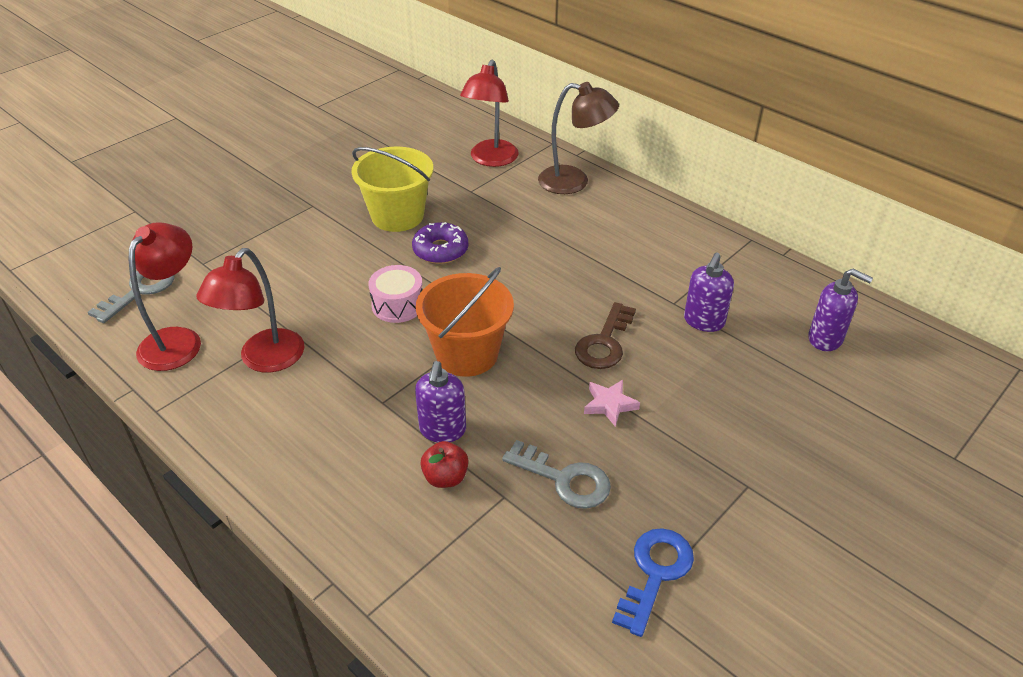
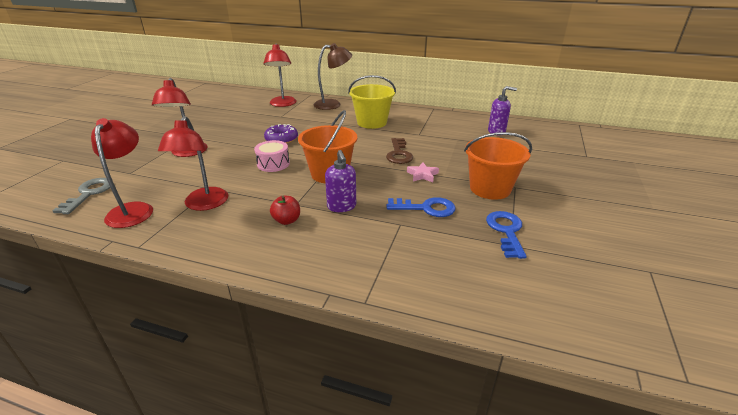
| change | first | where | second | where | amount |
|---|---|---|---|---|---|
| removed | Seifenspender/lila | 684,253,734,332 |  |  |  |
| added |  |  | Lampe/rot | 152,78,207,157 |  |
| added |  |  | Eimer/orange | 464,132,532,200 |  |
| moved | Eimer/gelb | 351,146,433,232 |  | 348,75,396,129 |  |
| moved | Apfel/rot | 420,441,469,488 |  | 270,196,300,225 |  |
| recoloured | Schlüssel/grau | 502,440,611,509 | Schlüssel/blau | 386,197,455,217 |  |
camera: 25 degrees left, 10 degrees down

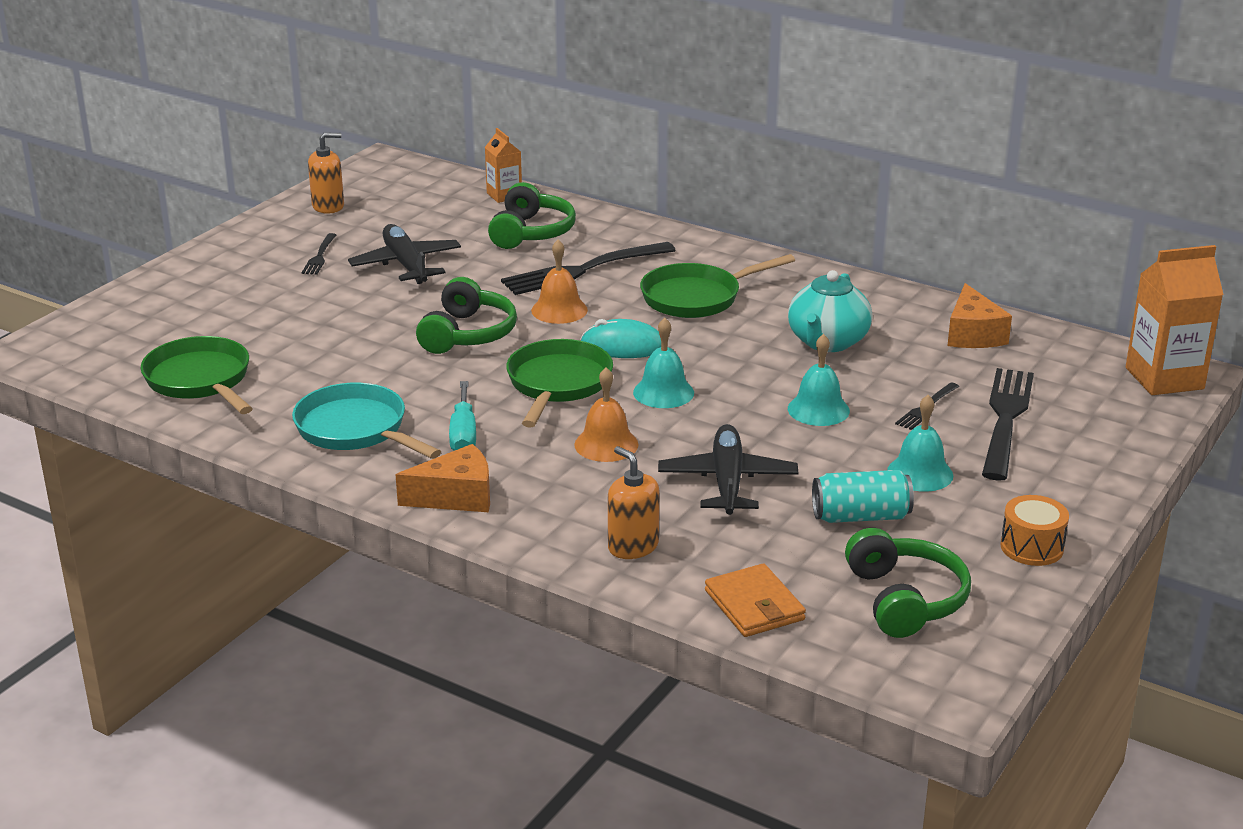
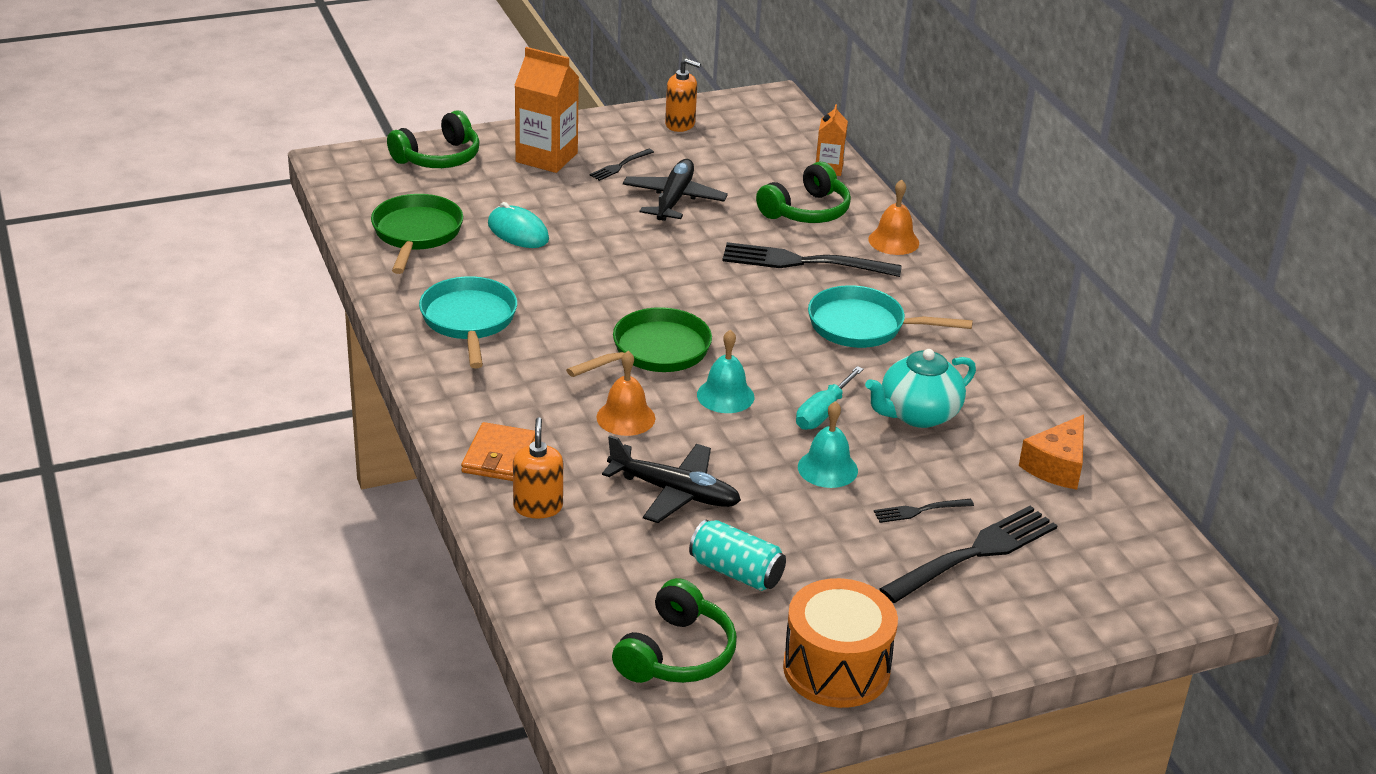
| change | first | where | second | where | amount |
|---|---|---|---|---|---|
| removed | Käse/orange | 396,444,490,512 |  |  |  |
| removed | Glocke/türkis | 887,395,953,492 |  |  |  |
| moved | Kopfhörer/grün | 416,277,517,354 |  | 387,110,480,168 |  |
| moved | Schraubenzieher/türkis | 449,381,476,451 |  | 796,366,864,430 |  |
| moved | Glocke/orange | 531,240,588,324 |  | 868,180,919,255 |  |
| moved | Computermaus/türkis | 580,319,661,358 |  | 488,202,549,248 |  |
| moved | Geldbörse/orange | 705,563,806,637 |  | 461,422,535,481 |  |
| moved | Getränkekarton/orange | 1126,245,1224,395 |  | 514,47,579,173 |  |
| recoloured | Pfanne/grün | 640,254,795,318 | Pfanne/türkis | 808,285,973,348 |  |
| turned | Flugzeug/schwarz | 658,424,798,515 |  | 602,435,741,523 | 75 degrees clockwise |
| resized | Trommel/orange | 1000,495,1069,566 |  | 783,578,898,708 | x1.75 |
camera: 35 degrees right, 5 degrees up

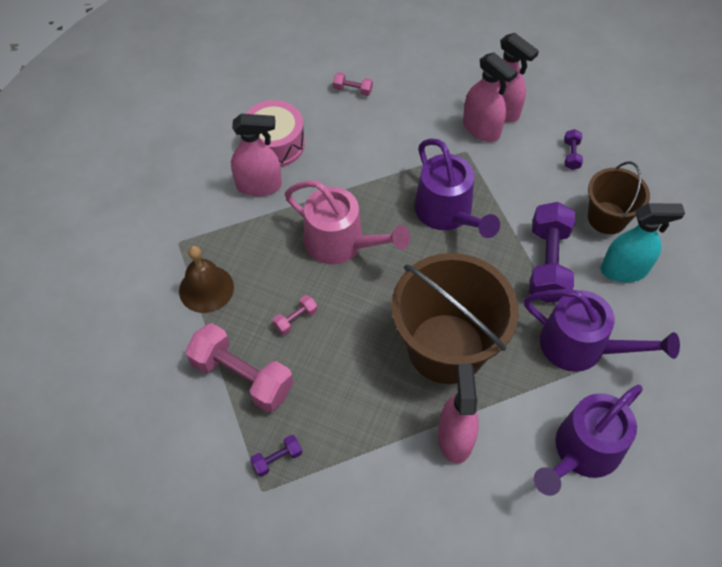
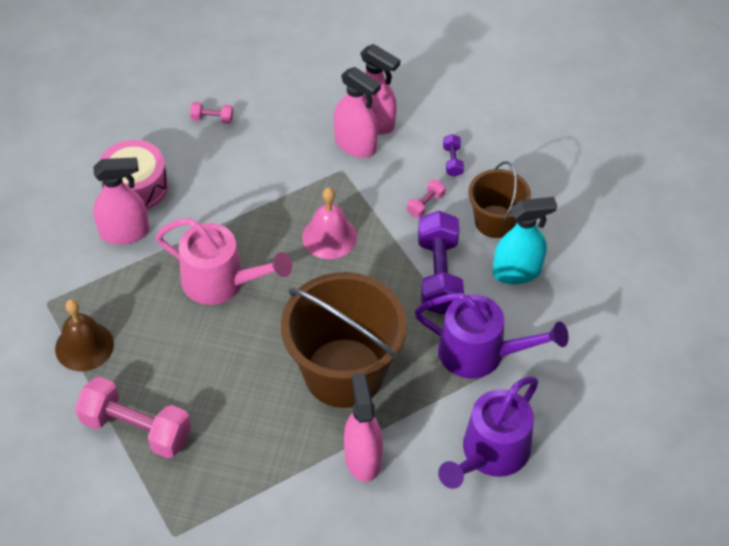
| change | first | where | second | where | amount |
|---|---|---|---|---|---|
| removed | Hantel/lila | 250,435,302,477 |  |  |  |
| moved | Hantel/rosa | 272,295,318,335 |  | 407,180,446,218 |  |
| replaced | Gießkanne/lila | 414,139,500,238 | Glocke/rosa | 302,187,357,259 |  |
camera: 10 degrees left, 5 degrees down

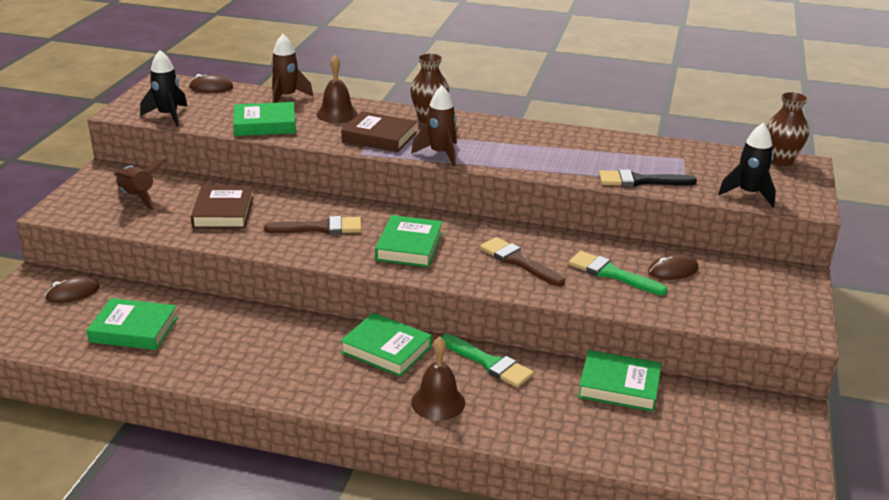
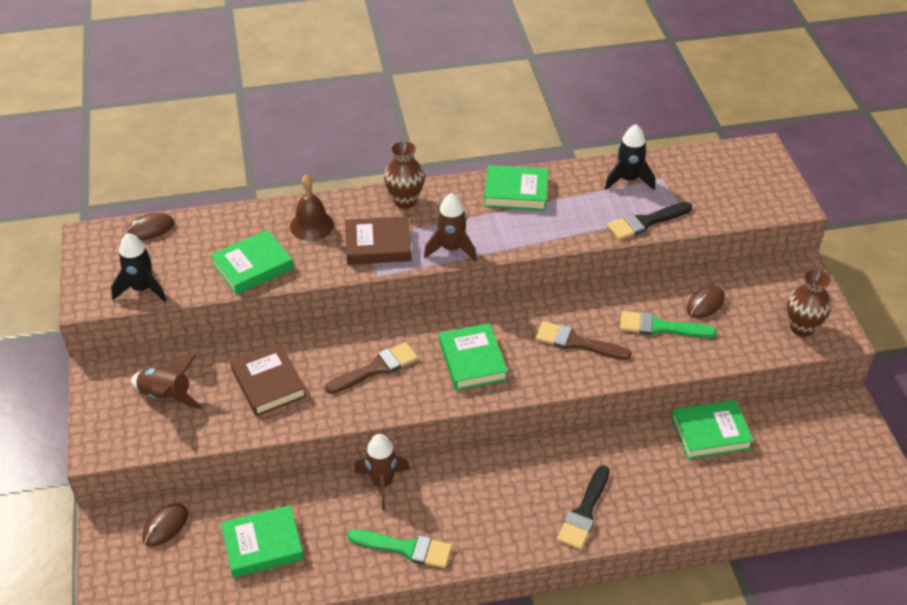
| change | first | where | second | where | amount |
|---|---|---|---|---|---|
| moved | Rakete/braun | 271,34,314,103 |  | 354,434,410,510 |  |
| moved | Buch/grün | 340,313,432,377 |  | 484,165,548,211 |  |
| moved | Pinsel/grün | 441,334,534,388 |  | 347,529,452,568 |  |
| moved | Rakete/schwarz | 718,123,776,207 |  | 605,124,655,190 |  |
| moved | Vase/braun | 766,92,809,166 |  | 787,269,832,337 |  |
| replaced | Glocke/braun | 411,337,465,421 | Pinsel/schwarz | 557,465,610,550 |  |
camera: 25 degrees left, 15 degrees up

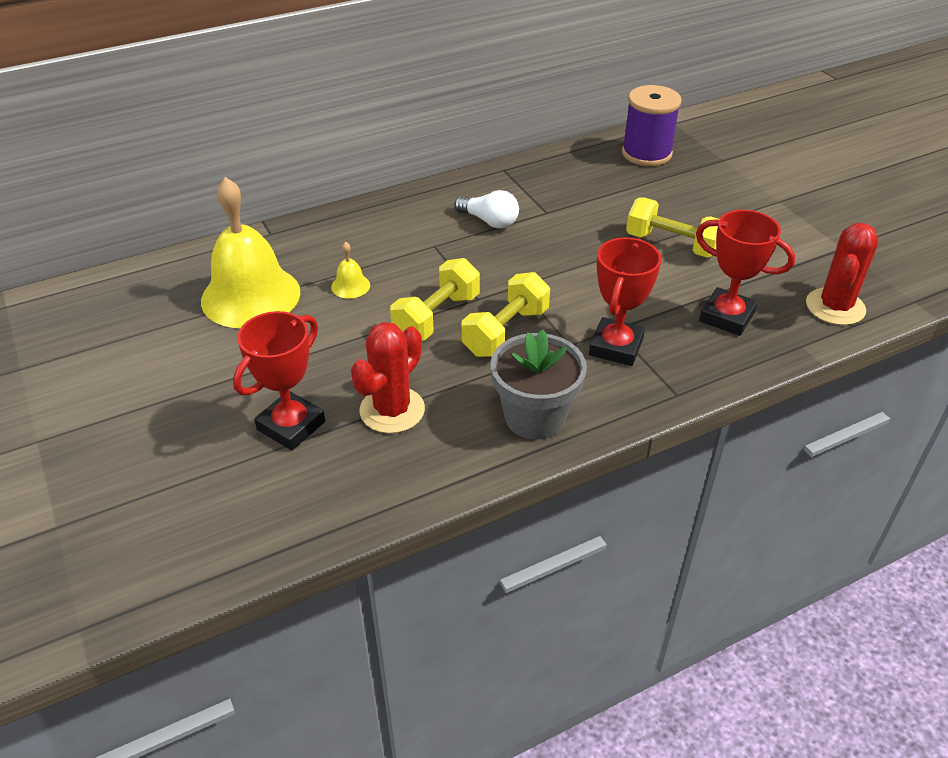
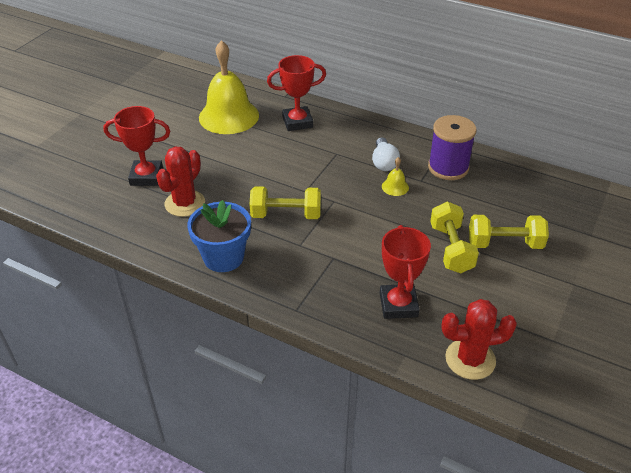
| change | first | where | second | where | amount |
|---|---|---|---|---|---|
| moved | Glocke/gelb | 331,241,370,298 |  | 382,157,409,196 |  |
| moved | Hantel/gelb | 390,258,480,341 |  | 469,215,549,249 |  |
| moved | Pokal/rot | 589,238,661,366 |  | 267,55,326,131 |  |
| moved | Garnrolle/lila | 622,85,682,166 |  | 428,115,477,180 |  |
| recoloured | Blumentopf/grau | 491,330,587,440 | Blumentopf/blau | 187,200,251,272 |  |
| turned | Kaktus/rot | 351,322,425,433 |  | 156,147,205,217 | 60 degrees counterclockwise |
camera: 55 degrees right, 0 degrees up

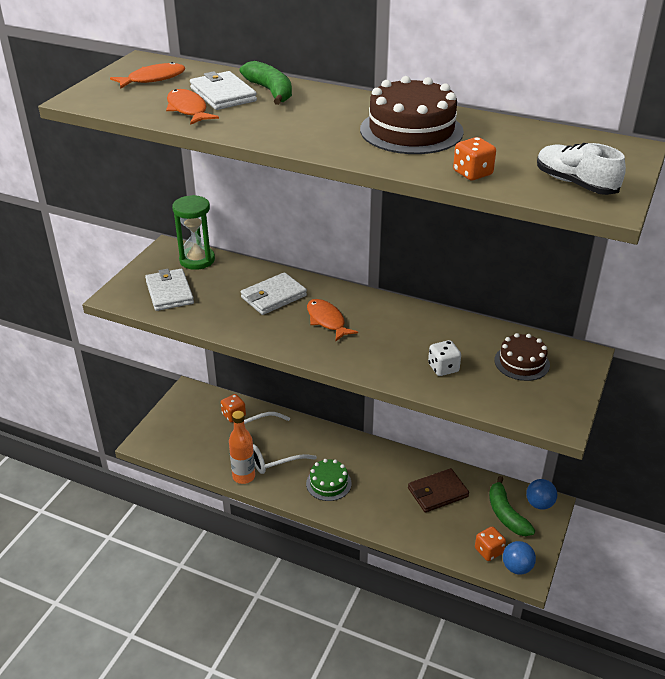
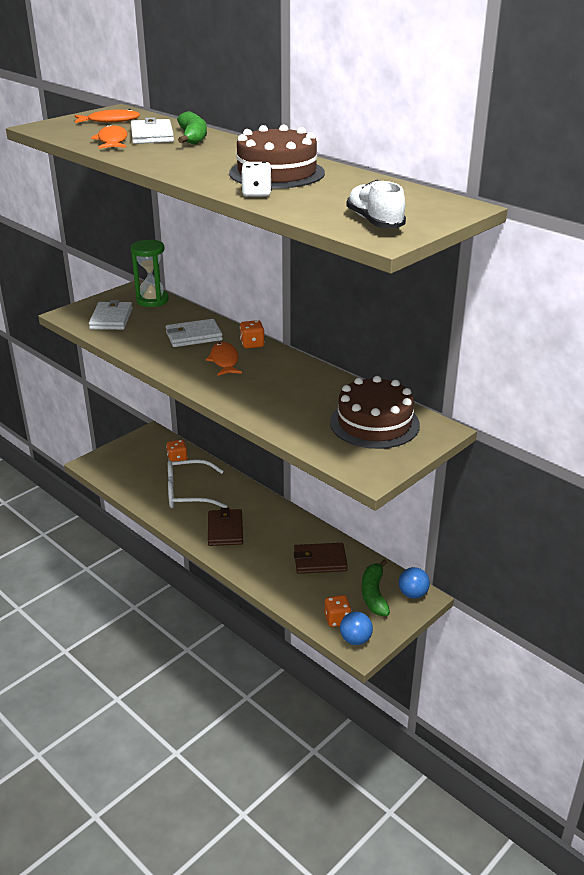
| change | first | where | second | where | amount |
|---|---|---|---|---|---|
| removed | Flasche/orange | 229,411,255,484 |  |  |  |
| moved | Spielwürfel/weiß | 428,340,461,376 |  | 241,161,272,197 |  |
| moved | Spielwürfel/orange | 453,137,496,180 |  | 240,320,265,348 |  |
| replaced | Kuchen/grün | 306,459,352,501 | Geldbörse/braun | 208,508,243,546 |  |
| resized | Kuchen/braun | 494,333,550,381 |  | 330,376,420,449 | x1.65 |
camera: 20 degrees right, 5 degrees down

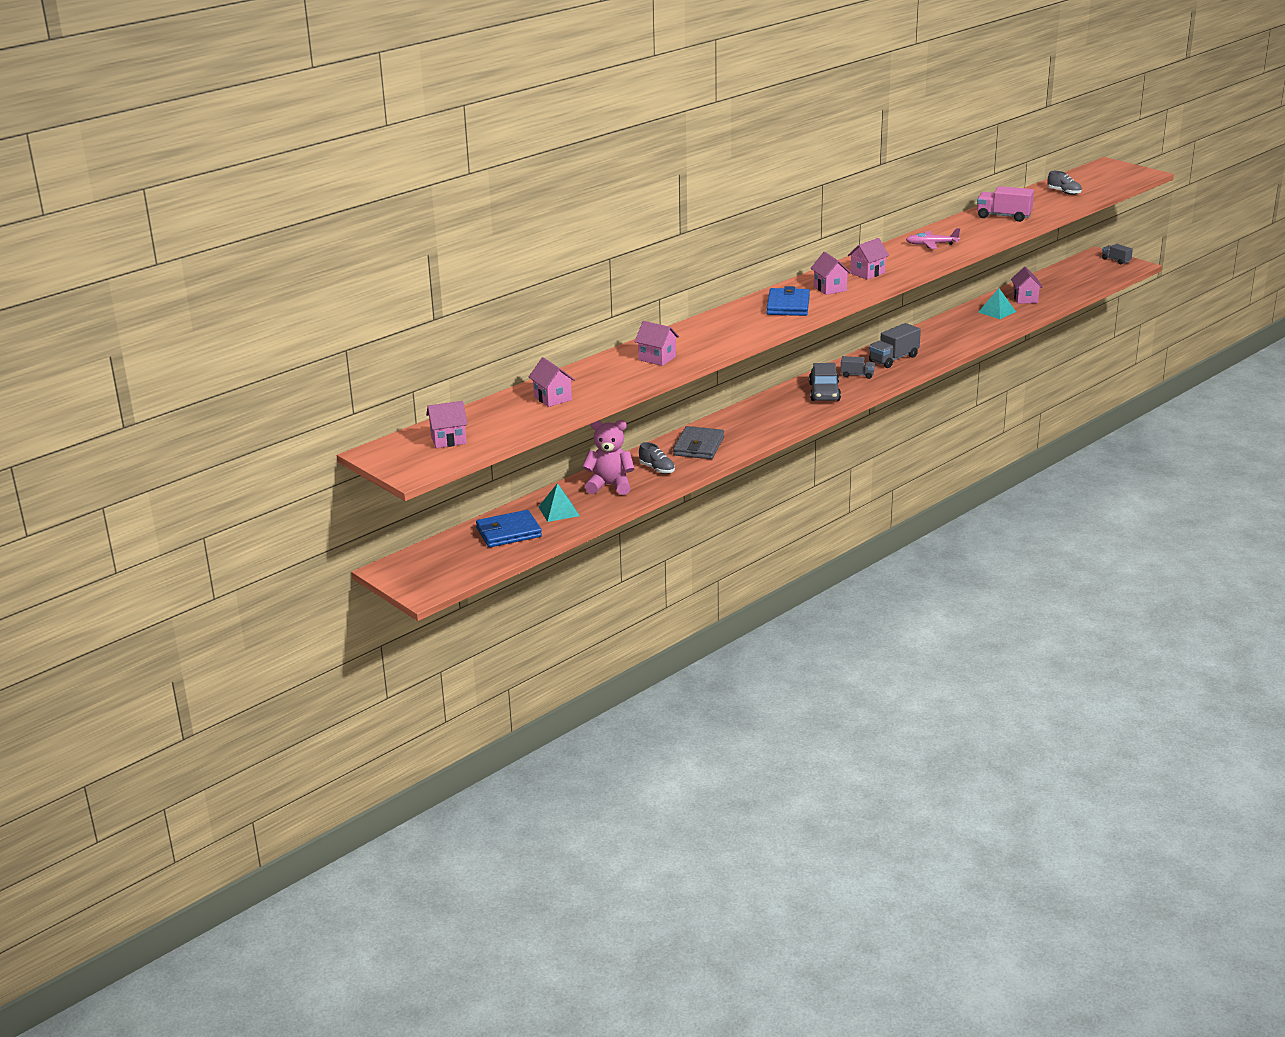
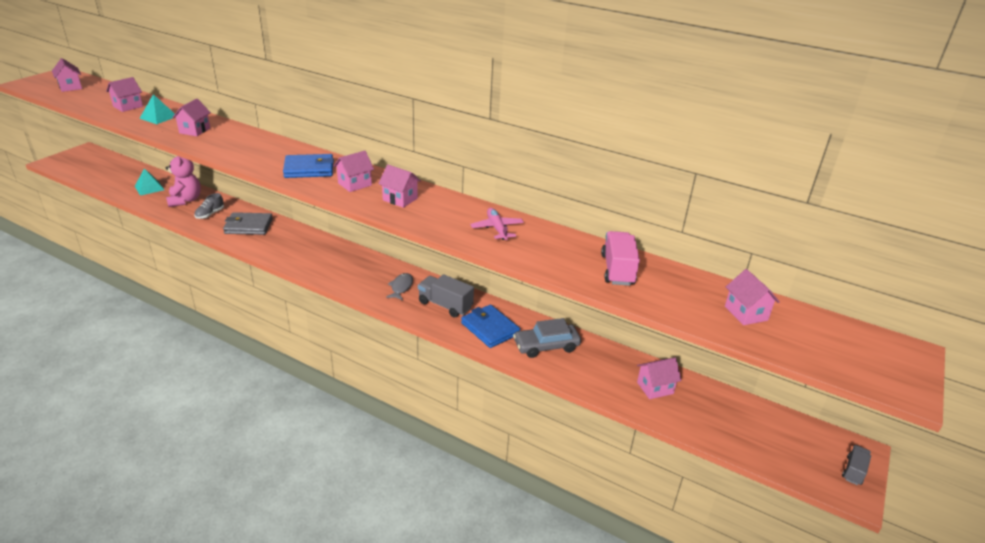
| change | first | where | second | where | amount |
|---|---|---|---|---|---|
| moved | Geldbörse/blau | 476,510,542,547 |  | 461,305,520,348 |  |
| moved | Auto/grau | 809,363,841,401 |  | 513,318,581,358 |  |
| moved | Pyramide/türkis | 978,288,1016,319 |  | 139,94,175,124 |  |
| replaced | Lastwagen/grau | 841,356,875,379 | Fisch/grau | 386,273,413,300 |  |
| replaced | Schuh/grau | 1048,171,1082,195 | Haus/rosa | 725,269,780,325 |  |
camera: 70 degrees right, 5 degrees up

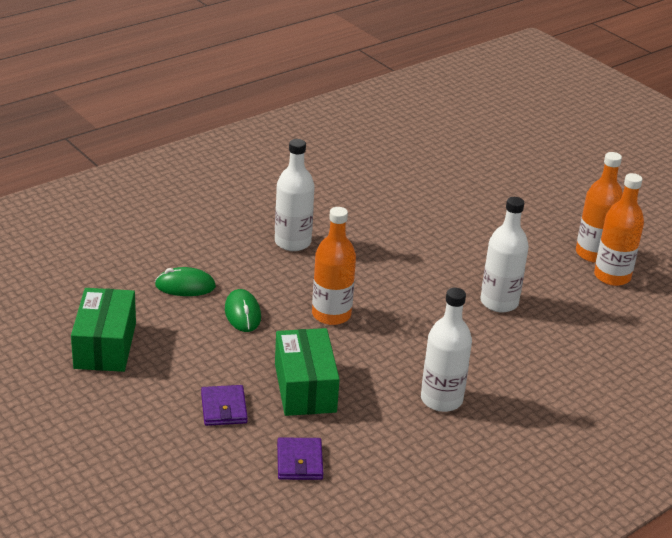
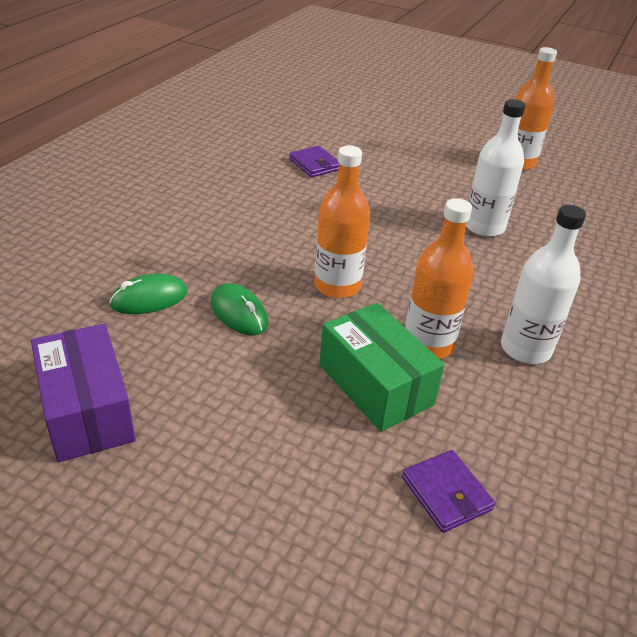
| change | first | where | second | where | amount |
|---|---|---|---|---|---|
| removed | Flasche/weiß | 275,139,315,251 |  |  |  |
| moved | Geldbörse/lila | 201,385,248,426 |  | 289,146,339,177 |  |
| moved | Flasche/orange | 594,173,644,286 |  | 405,198,474,359 |  |
| recoloured | Schachtel/grün | 71,288,136,372 | Schachtel/lila | 31,323,136,462 |  |
camera: 25 degrees left, 5 degrees up

